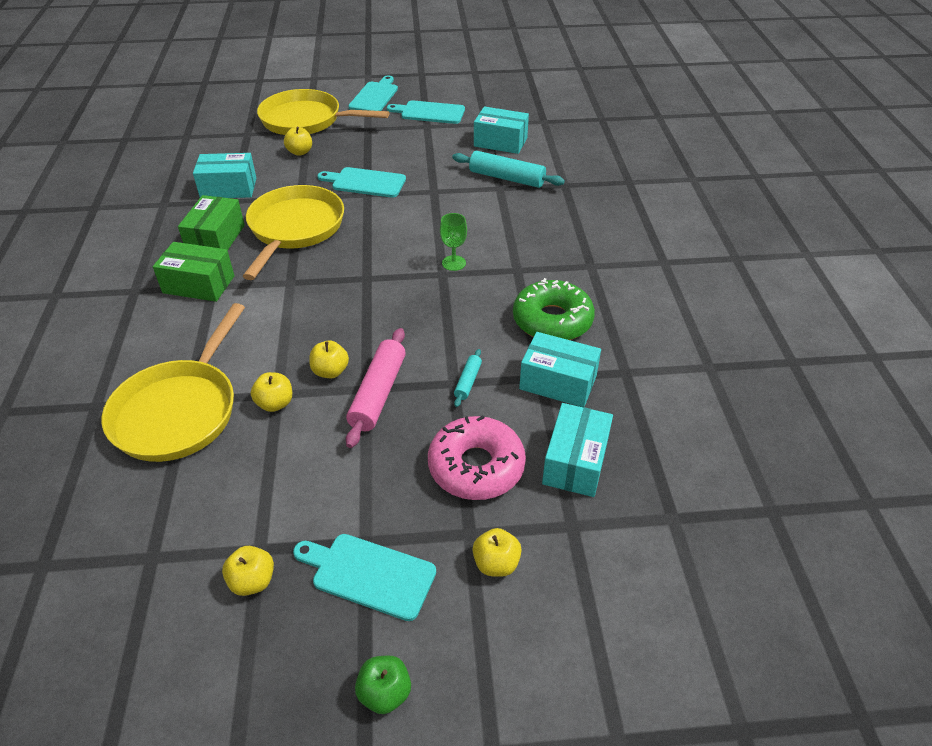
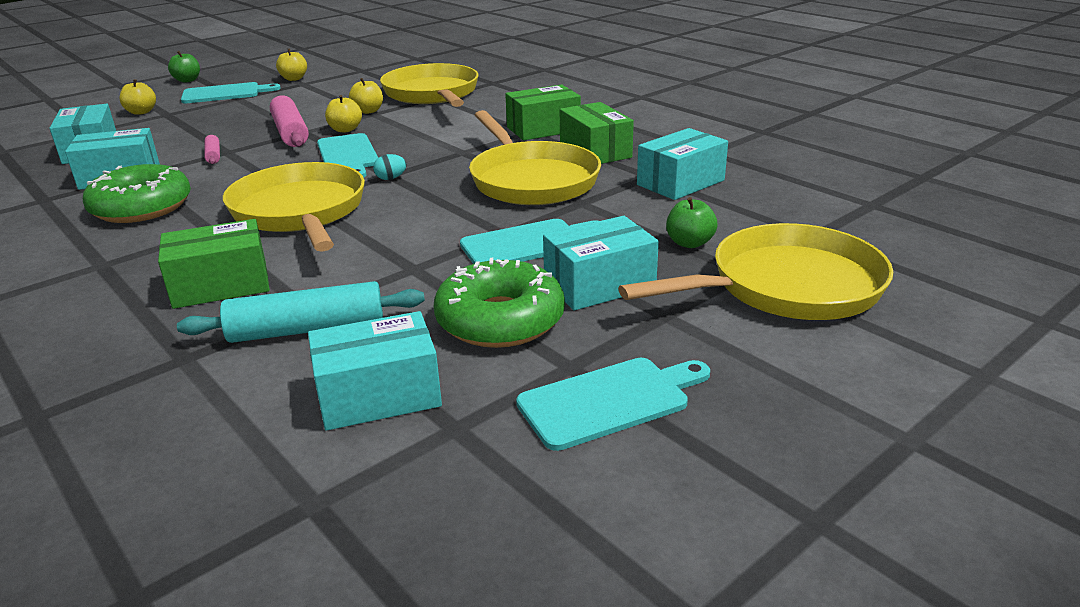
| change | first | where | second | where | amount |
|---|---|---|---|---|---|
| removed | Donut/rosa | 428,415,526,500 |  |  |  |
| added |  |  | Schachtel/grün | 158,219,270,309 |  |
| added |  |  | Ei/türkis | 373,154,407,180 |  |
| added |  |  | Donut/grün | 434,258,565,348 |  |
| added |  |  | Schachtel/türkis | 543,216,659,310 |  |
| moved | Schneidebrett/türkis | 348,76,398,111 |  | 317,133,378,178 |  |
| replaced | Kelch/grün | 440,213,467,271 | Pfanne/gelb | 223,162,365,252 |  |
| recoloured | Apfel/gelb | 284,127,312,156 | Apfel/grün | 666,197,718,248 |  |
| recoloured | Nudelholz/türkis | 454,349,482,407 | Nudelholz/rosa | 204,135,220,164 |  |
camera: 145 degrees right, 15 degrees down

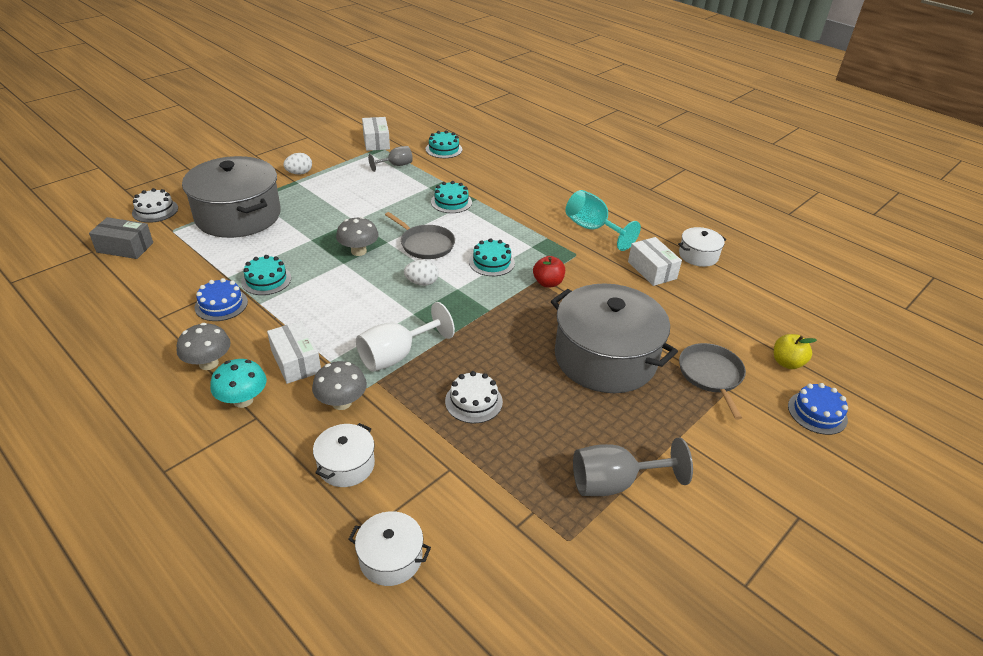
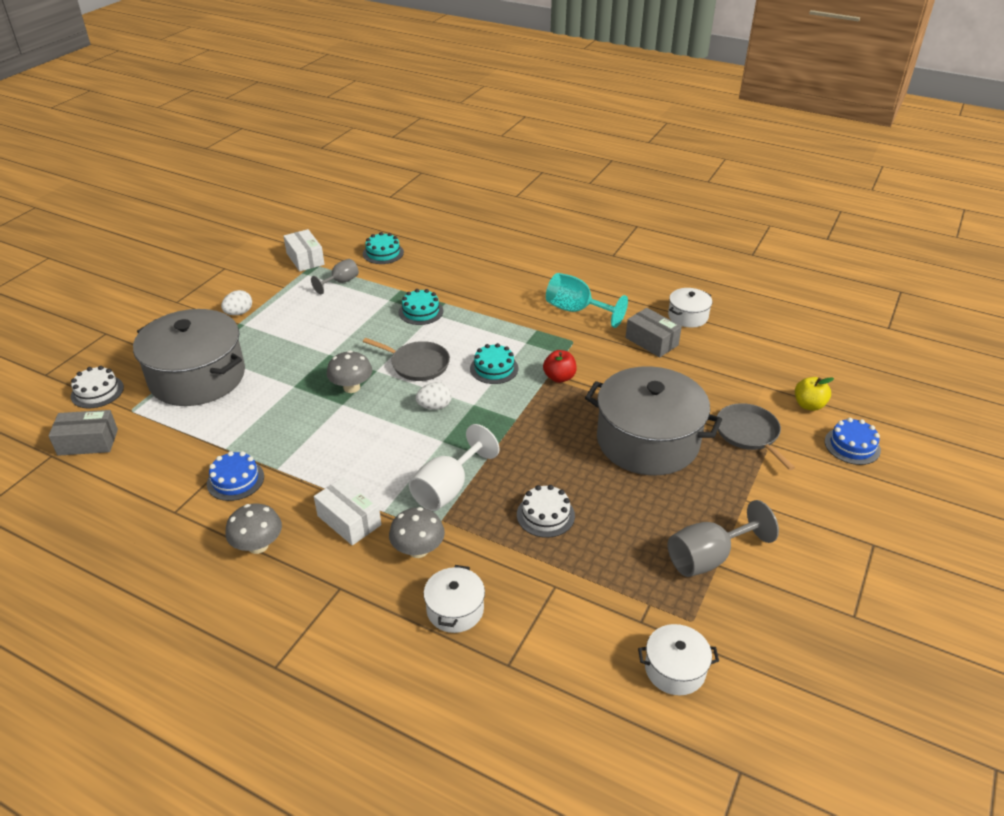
| change | first | where | second | where | amount |
|---|---|---|---|---|---|
| removed | Pilz/türkis | 210,359,267,408 |  |  |  |
| removed | Kuchen/türkis | 241,255,291,295 |  |  |  |
| moved | Kochtopf/weiß | 348,511,431,586 |  | 638,624,719,695 |  |
| recoloured | Schachtel/weiß | 628,237,682,286 | Schachtel/grau | 625,308,682,357 |  |
camera: 15 degrees left, 0 degrees up

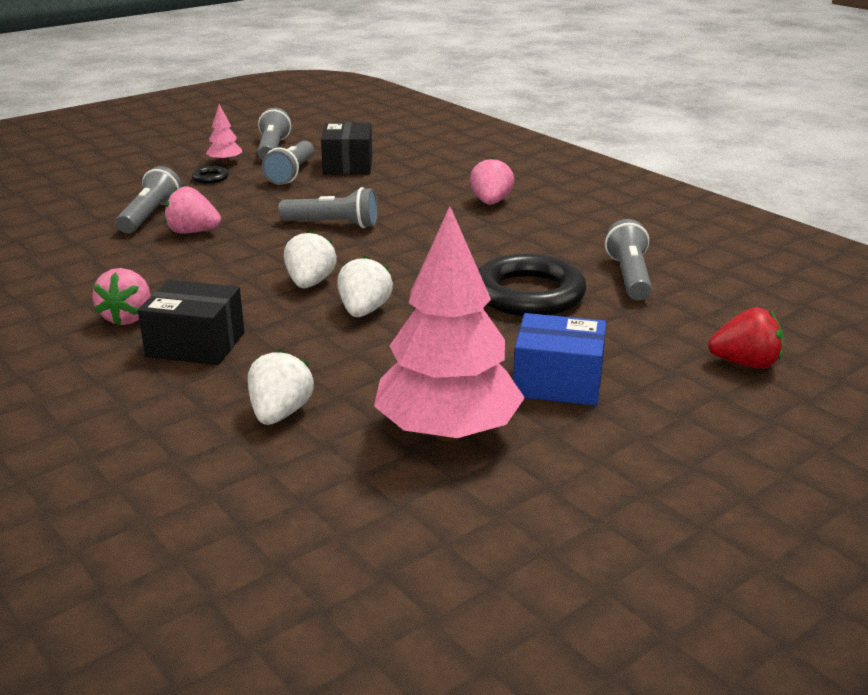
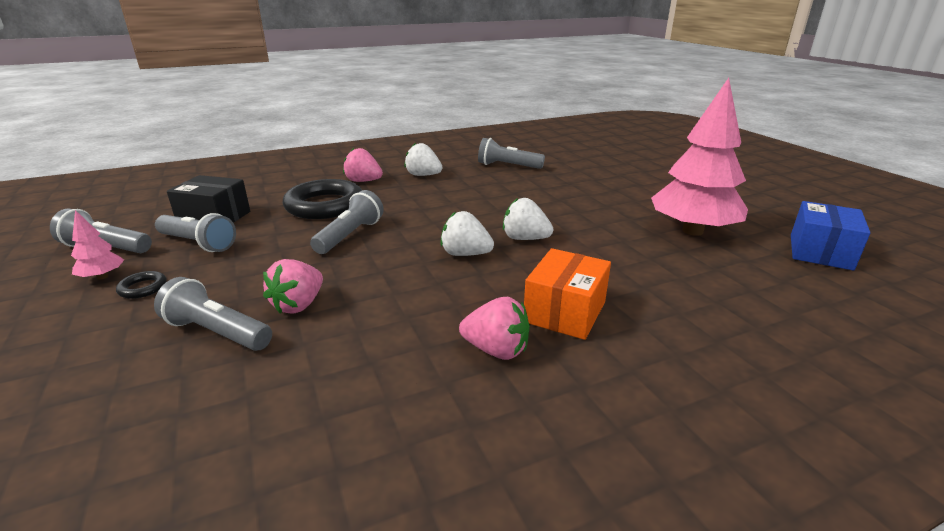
| change | first | where | second | where | amount |
|---|---|---|---|---|---|
| removed | Erdbeere/rot | 708,307,784,369 |  |  |  |
| moved | Erdbeere/weiß | 248,349,314,425 |  | 404,143,442,176 |  |
| moved | Ring/schwarz | 478,254,587,316 |  | 282,179,362,219 |  |
| moved | Schachtel/blau | 513,313,606,406 |  | 791,201,871,271 |  |
| recoloured | Schachtel/schwarz | 138,280,244,365 | Schachtel/orange | 524,248,611,340 |  |
camera: 75 degrees left, 0 degrees up

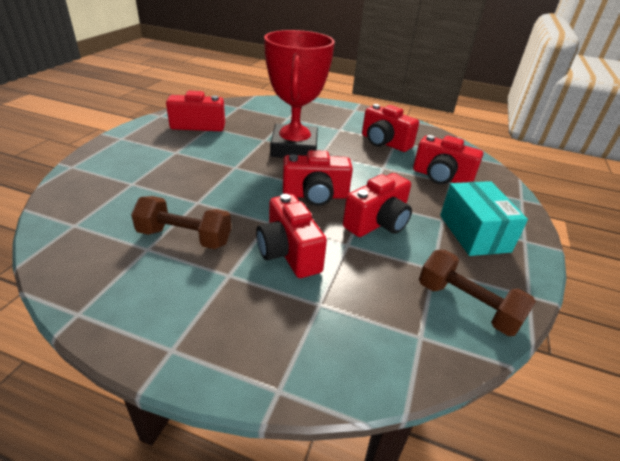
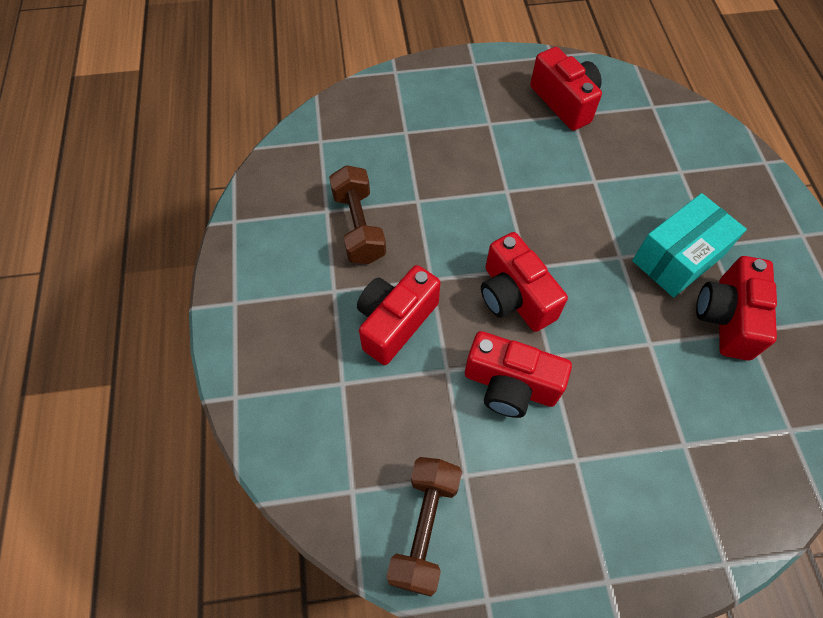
| change | first | where | second | where | amount |
|---|---|---|---|---|---|
| removed | Pokal/rot | 264,30,335,158 |  |  |  |
| removed | Kamera/rot | 413,135,483,184 |  |  |  |
| moved | Schachtel/türkis | 440,181,528,256 |  | 632,193,747,298 |  |
camera: 65 degrees right, 25 degrees up

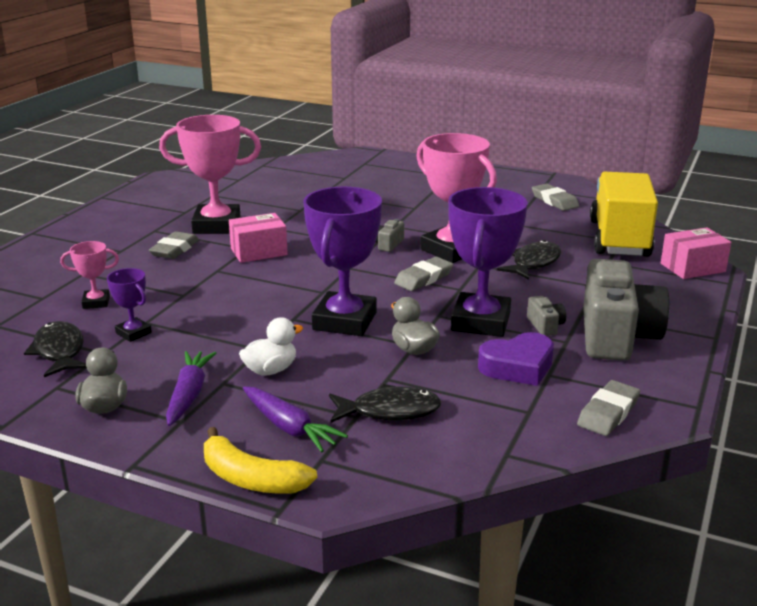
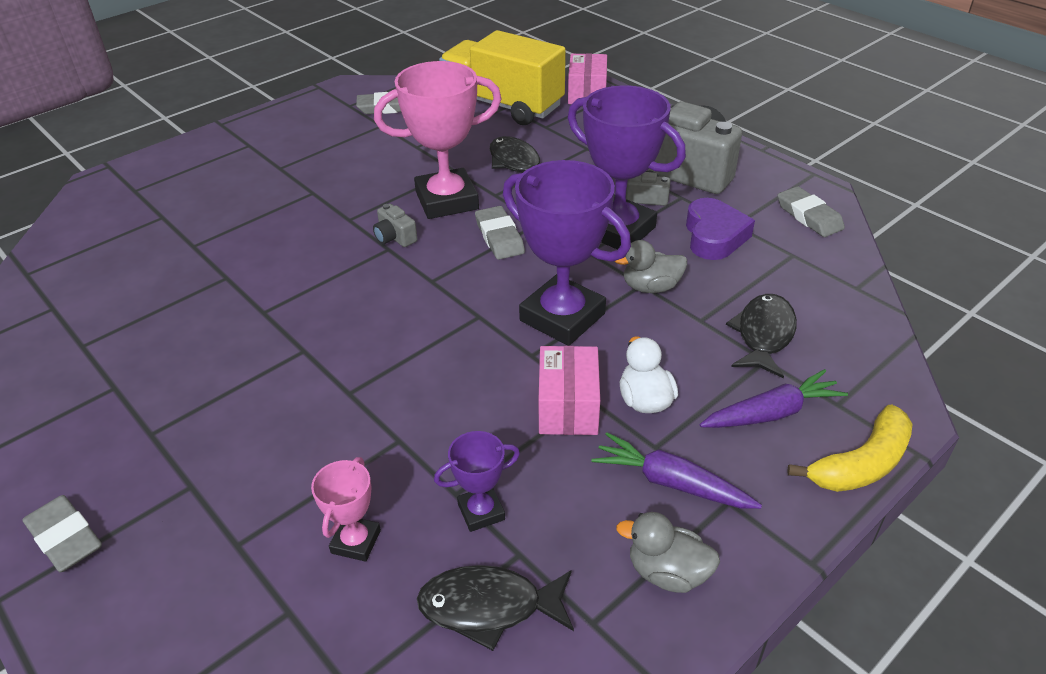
| change | first | where | second | where | amount |
|---|---|---|---|---|---|
| removed | Pokal/rosa | 159,115,261,234 |  |  |  |
| moved | Radiergummi/grau | 149,231,199,259 |  | 23,495,102,573 |  |
| moved | Schachtel/rosa | 229,213,288,263 |  | 539,346,600,435 |  |
camera: 65 degrees left, 15 degrees up

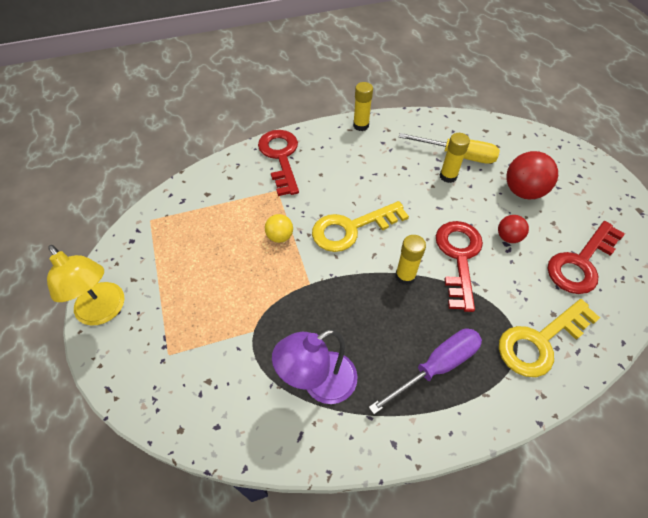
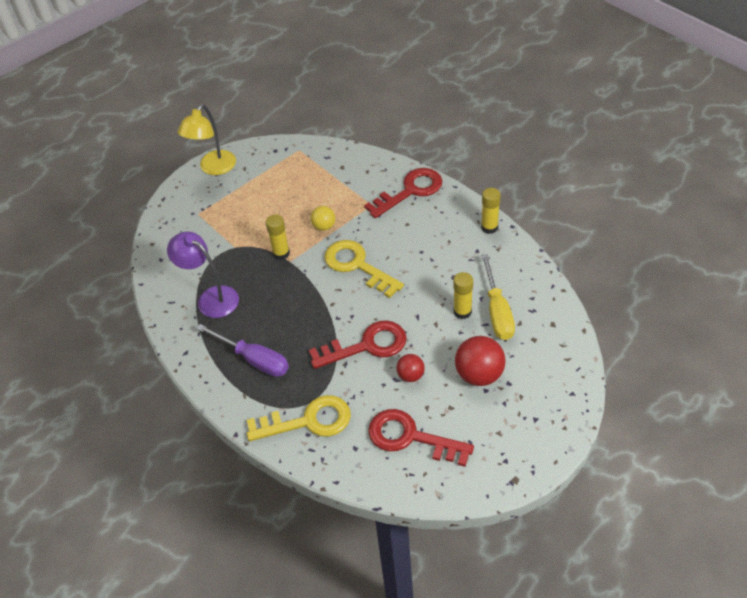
| change | first | where | second | where | amount |
|---|---|---|---|---|---|
| moved | Klebestift/gelb | 395,235,426,285 |  | 265,214,290,260 |  |
| turned | Schlüssel/gelb | 499,299,600,377 |  | 247,395,351,441 | 135 degrees clockwise |
camera: 70 degrees right, 5 degrees down

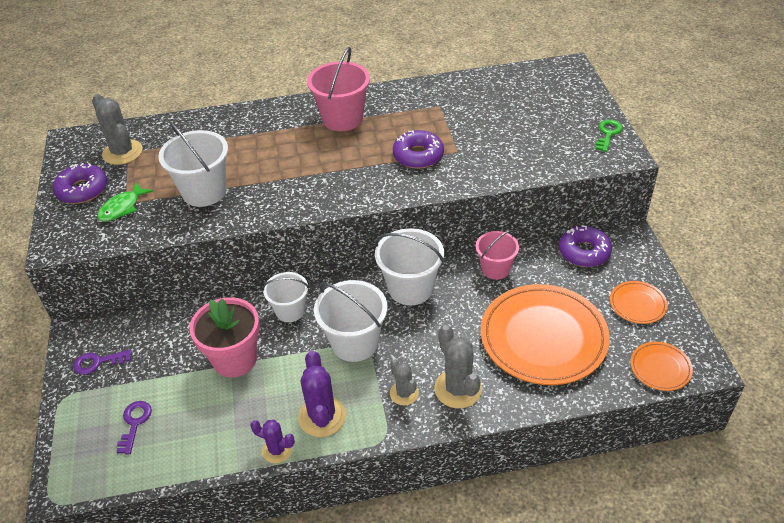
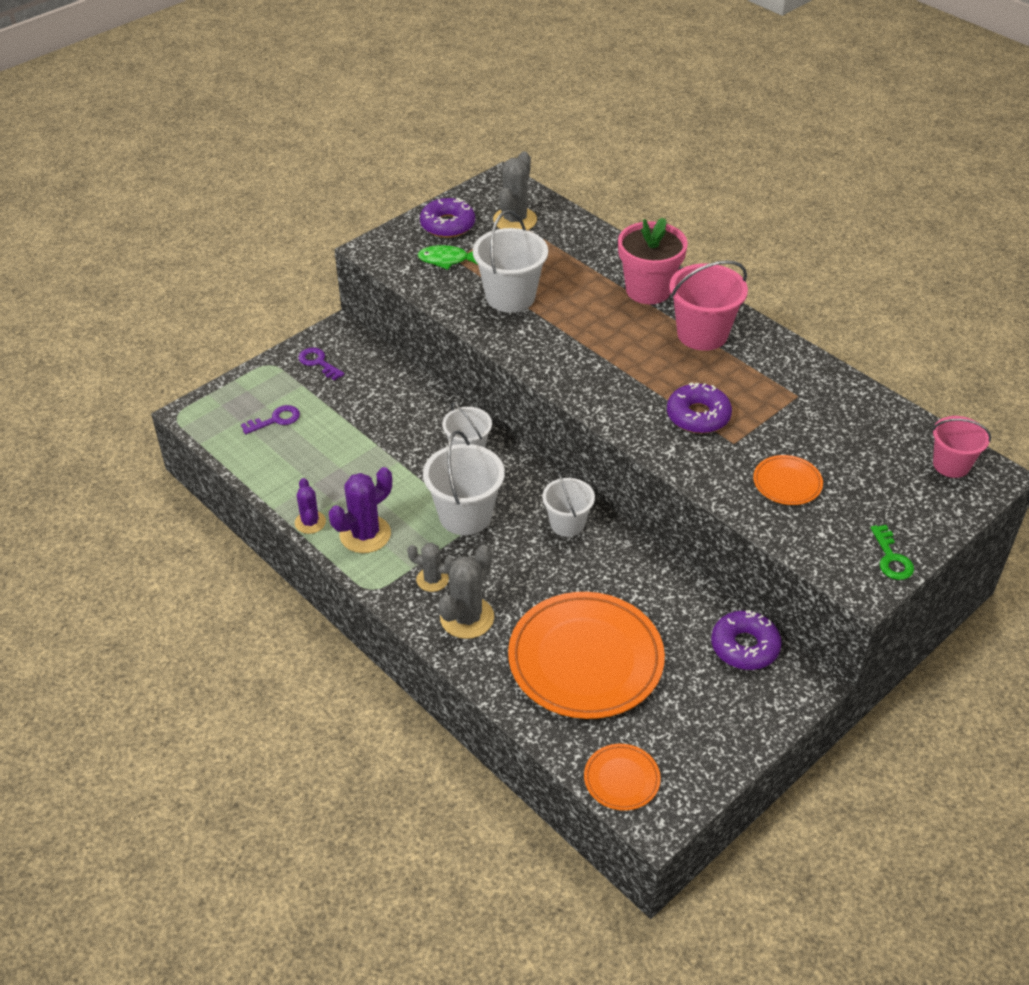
| change | first | where | second | where | amount |
|---|---|---|---|---|---|
| moved | Blumentopf/rosa | 190,297,260,378 |  | 618,218,688,304 |  |
| moved | Eimer/rosa | 476,230,519,280 |  | 932,416,991,478 |  |
| moved | Teller/orange | 610,281,668,324 |  | 753,455,823,505 |  |
| turned | Kaktus/grau | 390,360,419,405 |  | 407,543,454,592 | 75 degrees clockwise |
| turned | Schlüssel/grün | 596,119,623,152 |  | 871,525,914,580 | 90 degrees clockwise |
| resized | Eimer/weiß | 375,228,444,305 |  | 542,471,595,537 | x0.65 |
camera: 55 degrees right, 0 degrees up

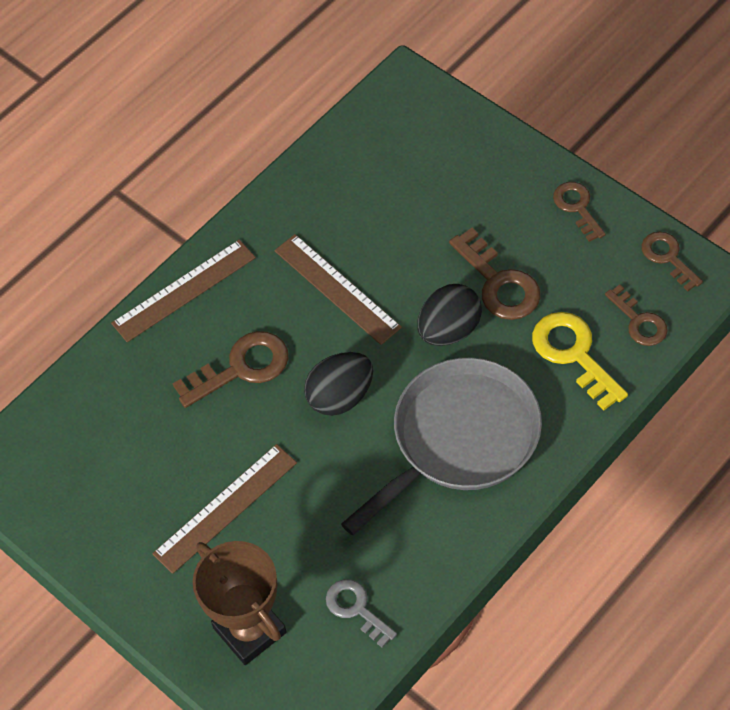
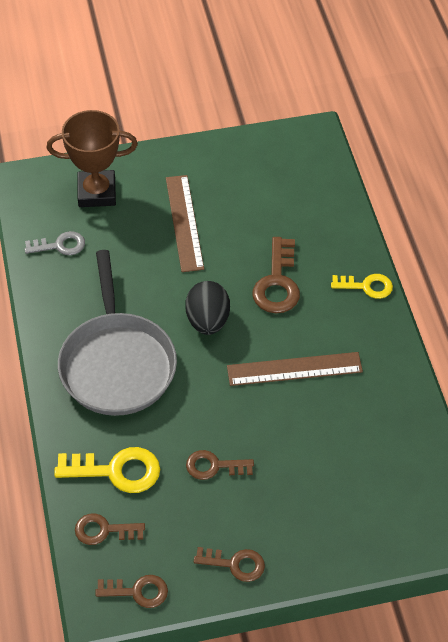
| change | first | where | second | where | amount |
|---|---|---|---|---|---|
| removed | Ei/schwarz | 417,284,482,346 |  |  |  |
| replaced | Lineal/braun | 111,239,256,342 | Schlüssel/gelb | 331,274,393,299 |  |
| resized | Schlüssel/braun | 449,228,540,320 |  | 186,450,254,480 | x0.65 |
camera: 120 degrees right, 5 degrees down

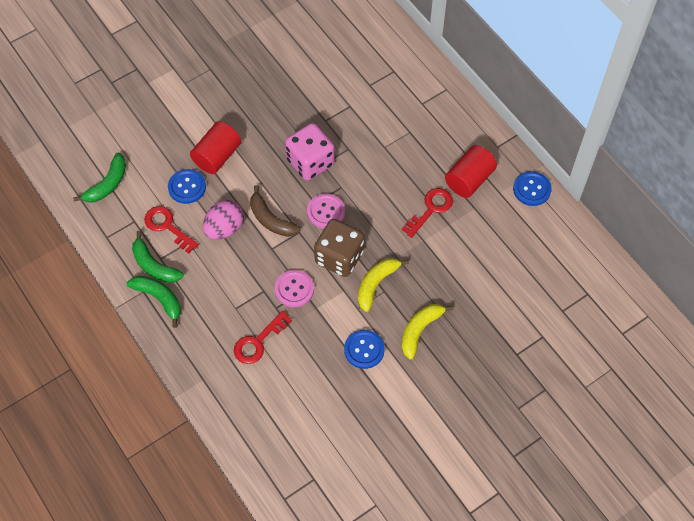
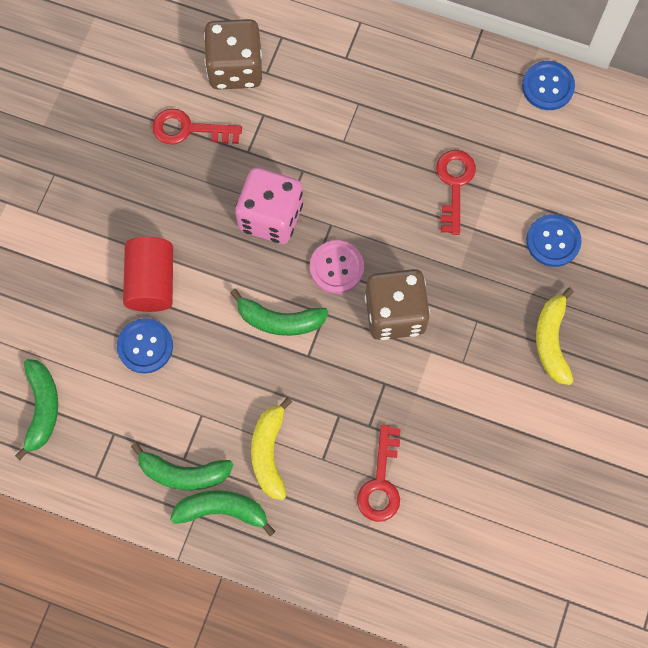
| change | first | where | second | where | amount |
|---|---|---|---|---|---|
| removed | Ei/rosa | 203,200,244,240 |  |  |  |
| removed | Knopf/rosa | 275,270,314,307 |  |  |  |
| removed | Vollzylinder/rot | 445,145,497,198 |  |  |  |
| added |  |  | Spielwürfel/braun | 204,19,262,90 |  |
| moved | Schlüssel/rot | 144,206,199,254 |  | 152,109,242,144 |  |
| moved | Knopf/blau | 344,330,385,369 |  | 526,214,582,267 |  |
| moved | Banane/gelb | 358,258,409,312 |  | 251,397,292,500 |  |
| recoloured | Banane/braun | 250,185,301,237 | Banane/grün | 230,289,329,336 |  |
camera: 35 degrees left, 10 degrees up

